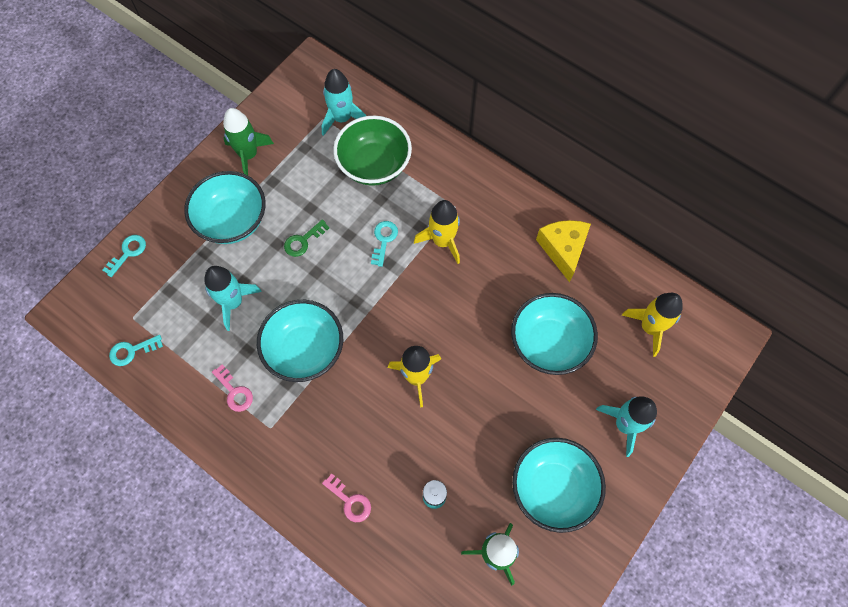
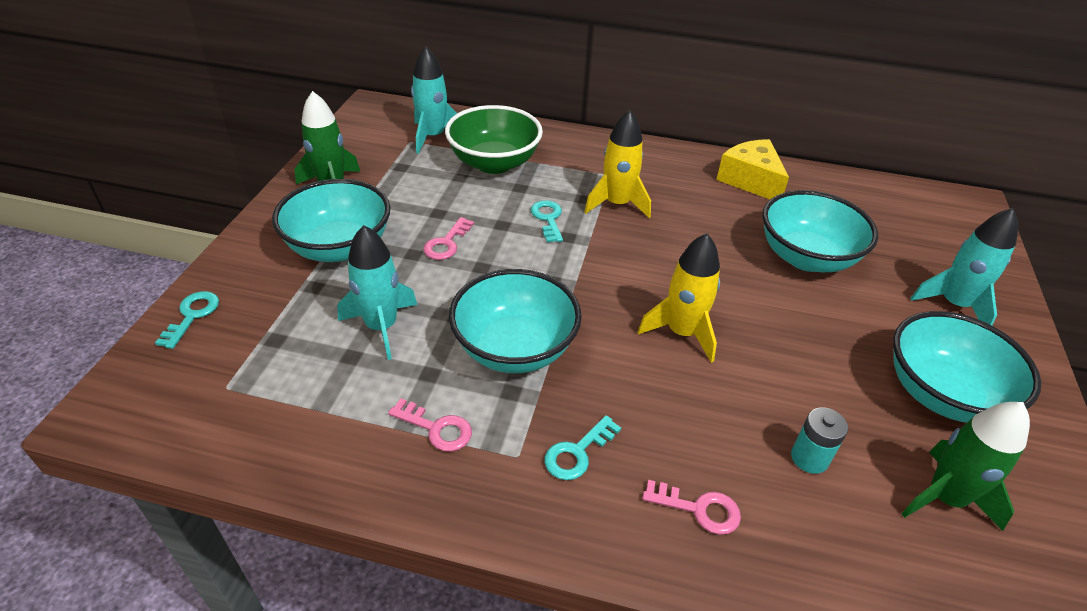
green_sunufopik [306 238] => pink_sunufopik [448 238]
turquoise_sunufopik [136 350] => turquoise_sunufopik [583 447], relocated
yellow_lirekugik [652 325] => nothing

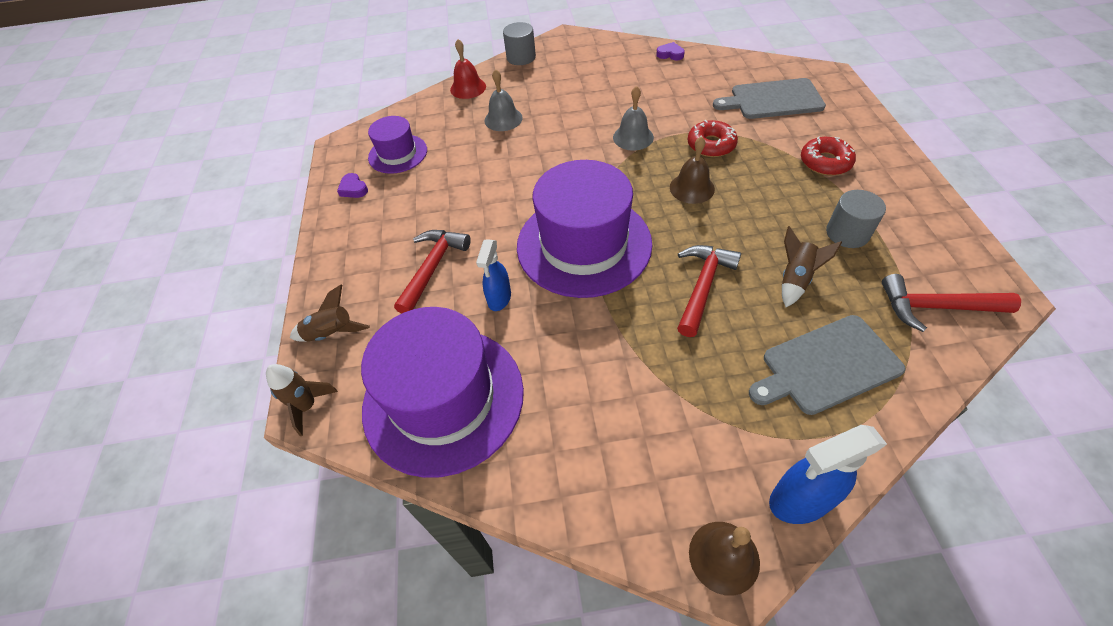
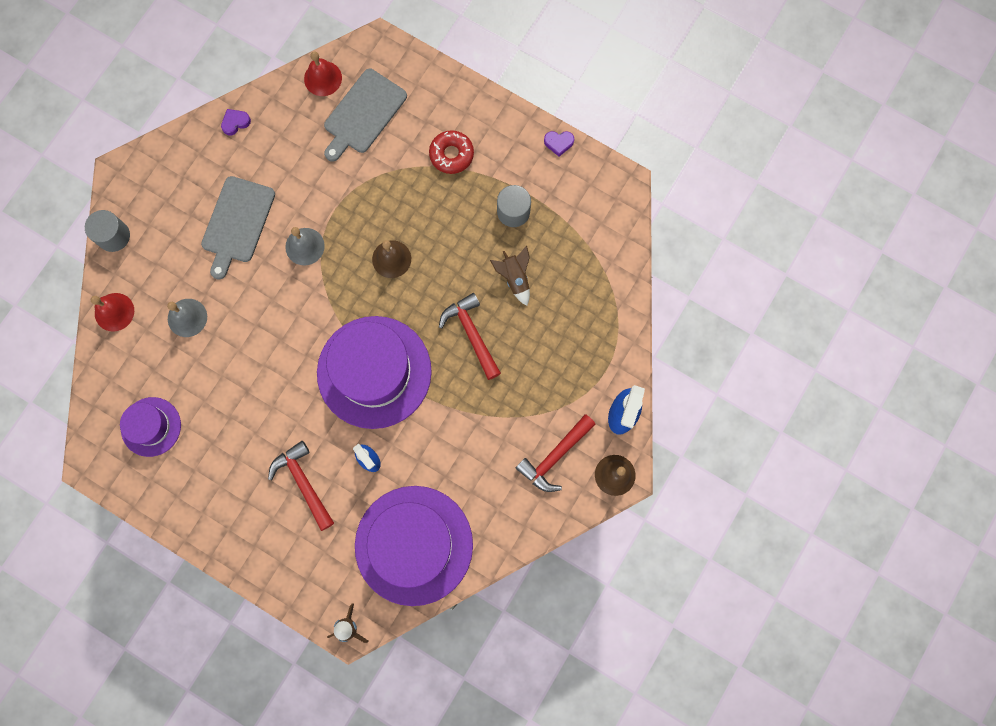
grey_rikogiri [827 365] => grey_rikogiri [238 228], relocated
nothing => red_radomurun [323 73]
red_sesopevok [951 303] => red_sesopevok [556 453], relocated
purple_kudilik [352 185] => purple_kudilik [559 144], relocated
brown_lirekugik [330 313] => nothing
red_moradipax [713 138] => nothing

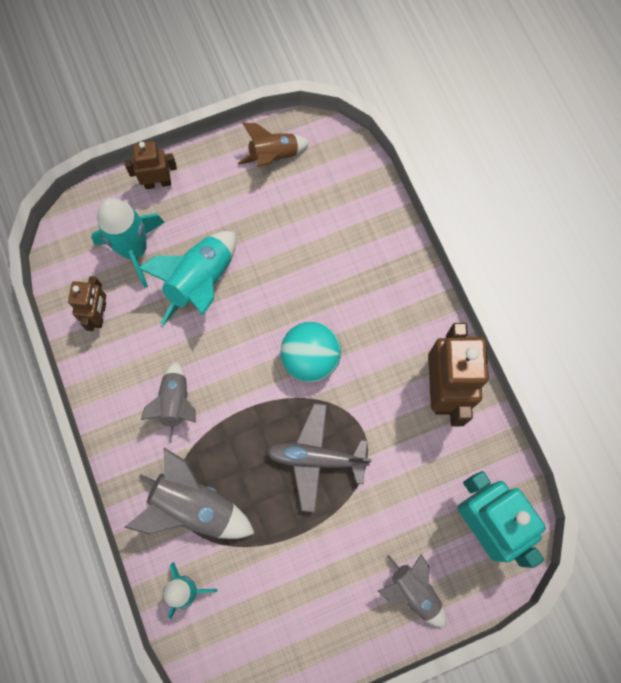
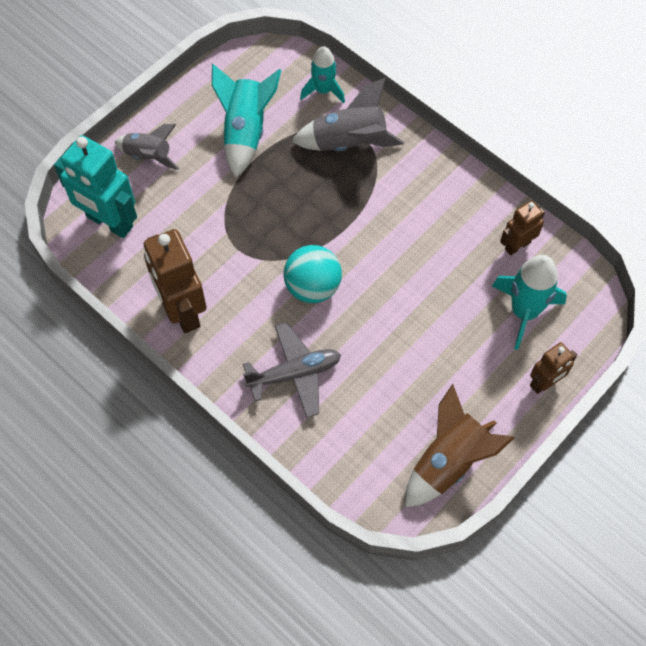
turquoise_lirekugik [186 278] => turquoise_lirekugik [246 120], relocated
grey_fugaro [319 458] => grey_fugaro [292 370], relocated
brown_lirekugik [274 145] => brown_lirekugik [459 445], x1.52
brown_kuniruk [87 303] => brown_kuniruk [522 227], 75 degrees clockwise
grey_lirekugik [168 402] => nothing

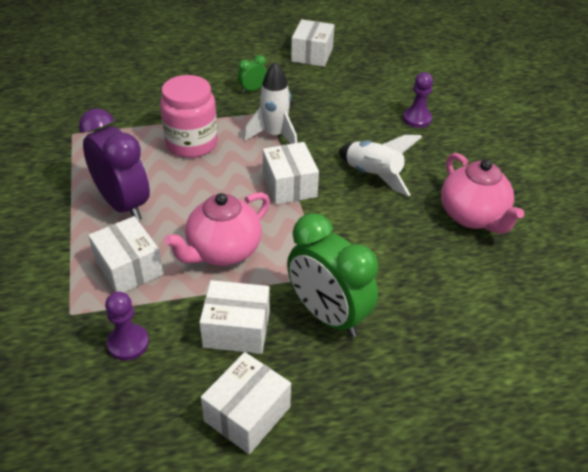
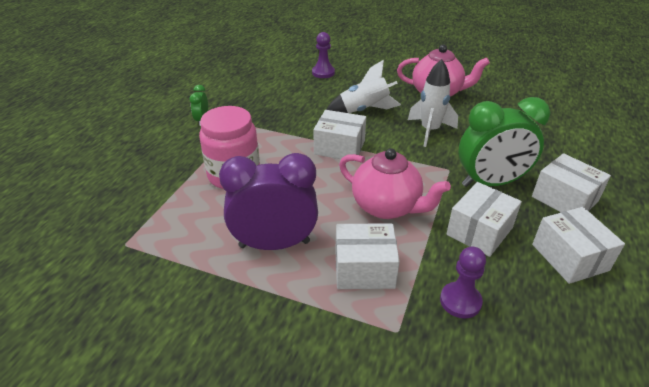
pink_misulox [217 229] => pink_misulox [395 183], 45 degrees counterclockwise
white_lirekugik [270 103] => white_lirekugik [433 103], relocated
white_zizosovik [313 43] => white_zizosovik [571 182], relocated

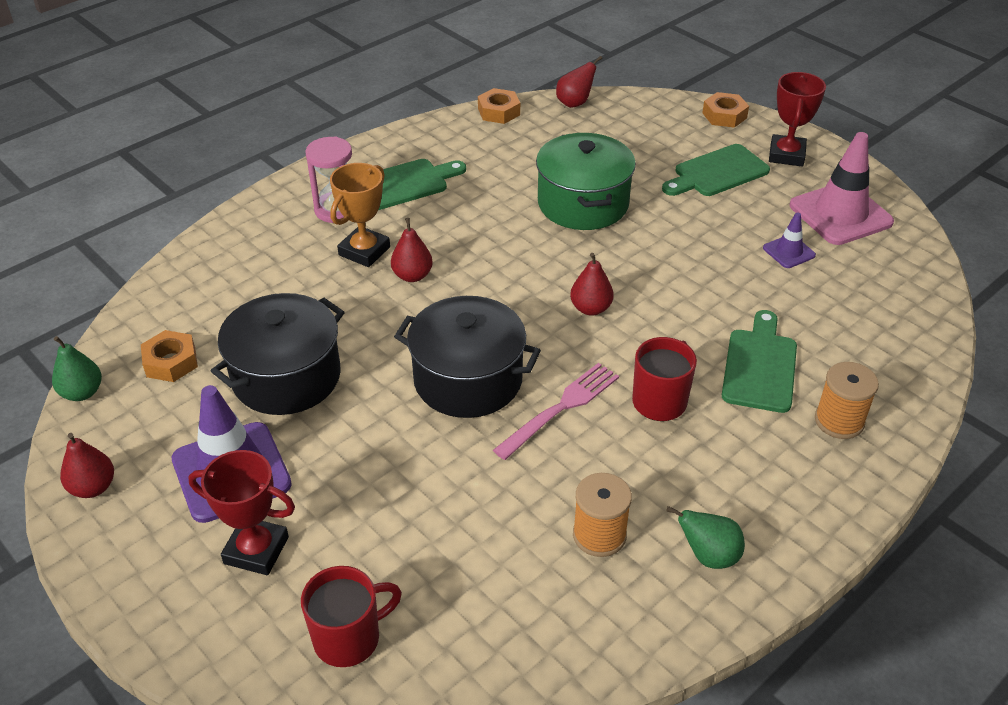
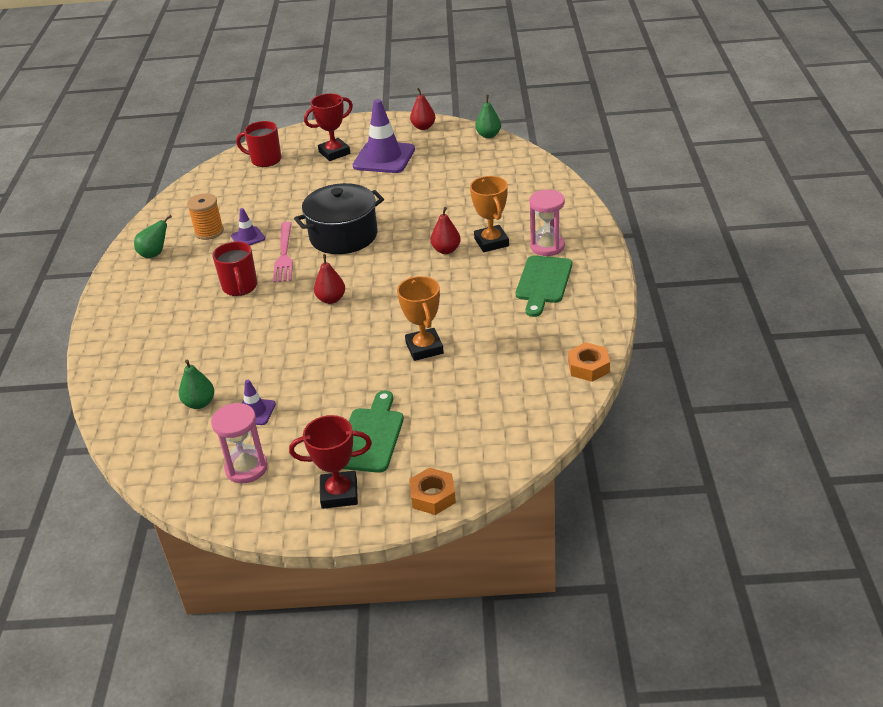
nothing => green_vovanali [196 384]
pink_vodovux [842 188] => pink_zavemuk [239 443]
nothing => purple_vodovux [248 226]
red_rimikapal [351 616] => red_rimikapal [258 144], 90 degrees clockwise
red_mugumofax [797 119] => red_mugumofax [330 462], 60 degrees counterclockwise
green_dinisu [586 181] => orange_mugumofax [420 318]
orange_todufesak [169 356] => nothing
black_dinisu [277 354] => nothing
red_vovanali [579 82] => nothing
green_rikogiri [759 361] => nothing
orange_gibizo [847 400] => nothing

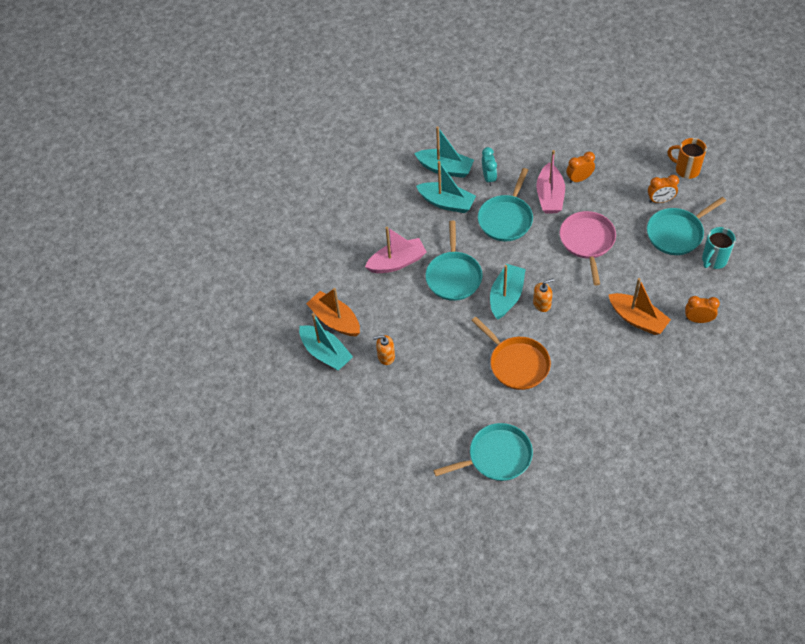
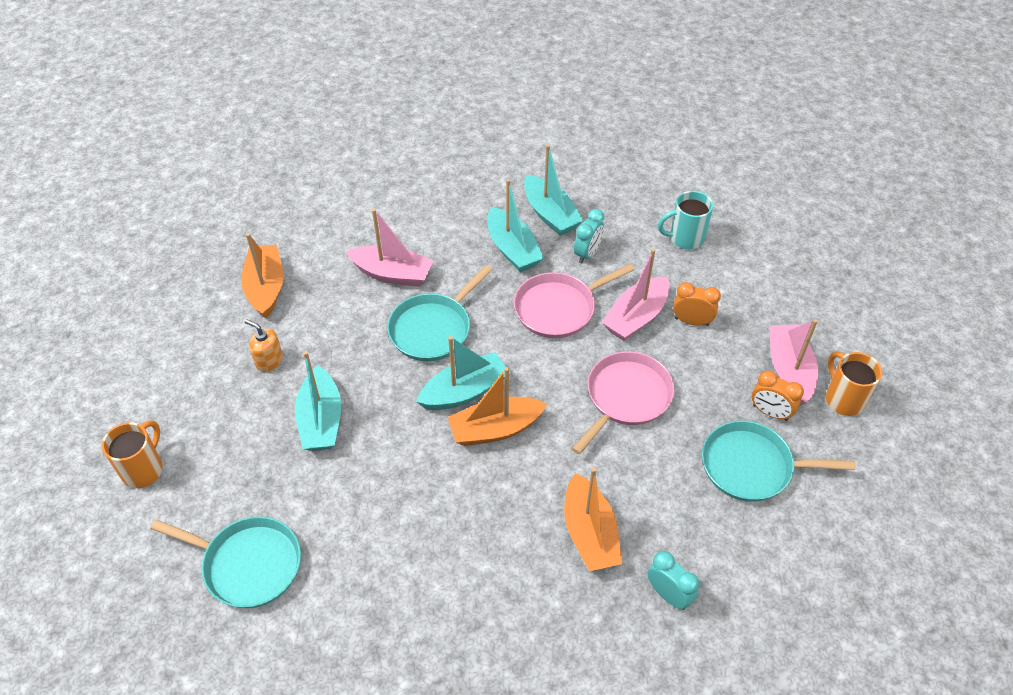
nothing => orange_rimikapal [132 454]
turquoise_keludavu [326 342] => turquoise_keludavu [318 401], relocated
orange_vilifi [544 295] => orange_keludavu [497 406]
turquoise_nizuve [505 204] => pink_nizuve [574 301]
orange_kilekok [702 309] => turquoise_kilekok [673 580]
turquoise_rimikapal [719 248] => turquoise_rimikapal [685 220], relocated
nothing => pink_keludavu [794 362]
orange_nizuve [511 353] => nothing

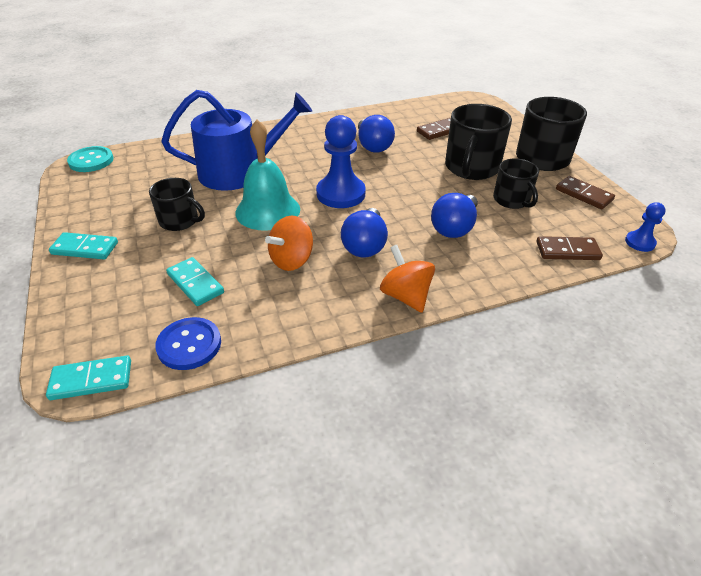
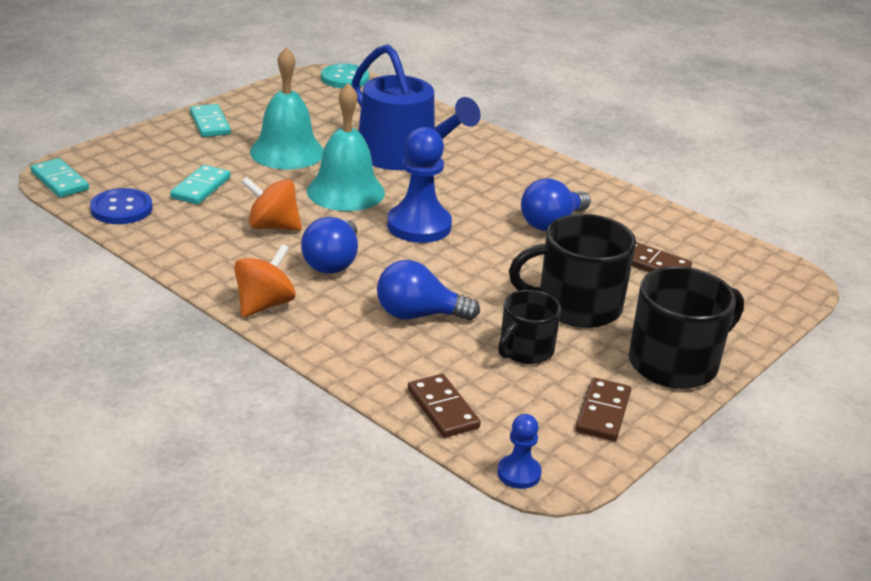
black_rimikapal [177 204] => turquoise_radomurun [287 108]
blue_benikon [364 233] => blue_benikon [329 245], 60 degrees counterclockwise

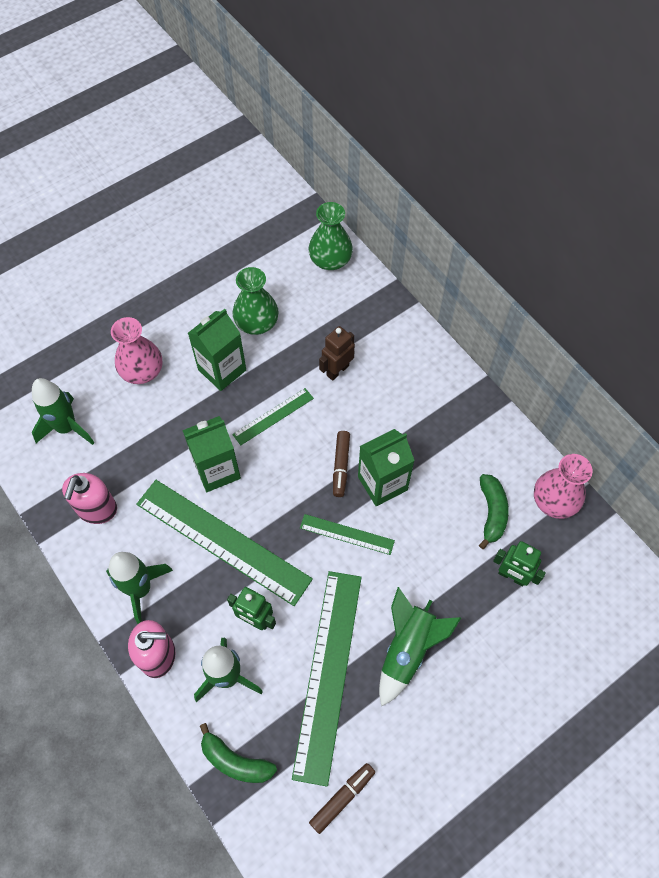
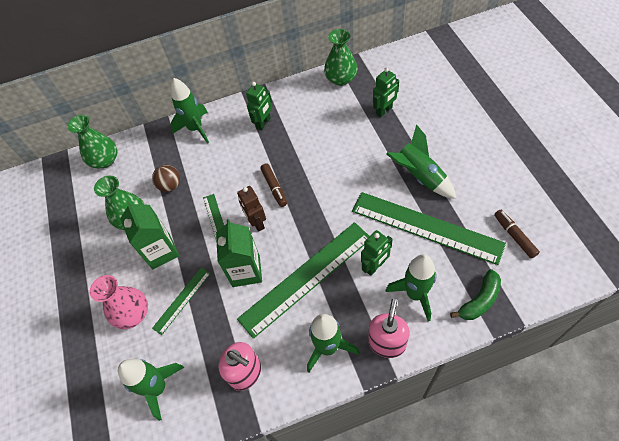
nothing => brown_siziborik [166 178]
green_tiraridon [347 534] => green_tiraridon [181 301], relocated
nothing => green_lirekugik [189 111]
brown_kuniruk [337 353] => brown_kuniruk [251 209], relocated
nothing => green_kuniruk [259 106]
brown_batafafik [341 464] => brown_batafafik [273 185], 45 degrees clockwise
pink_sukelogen [563 486] => green_sukelogen [341 57]
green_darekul [386 467] => nothing
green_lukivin [494 511] => nothing

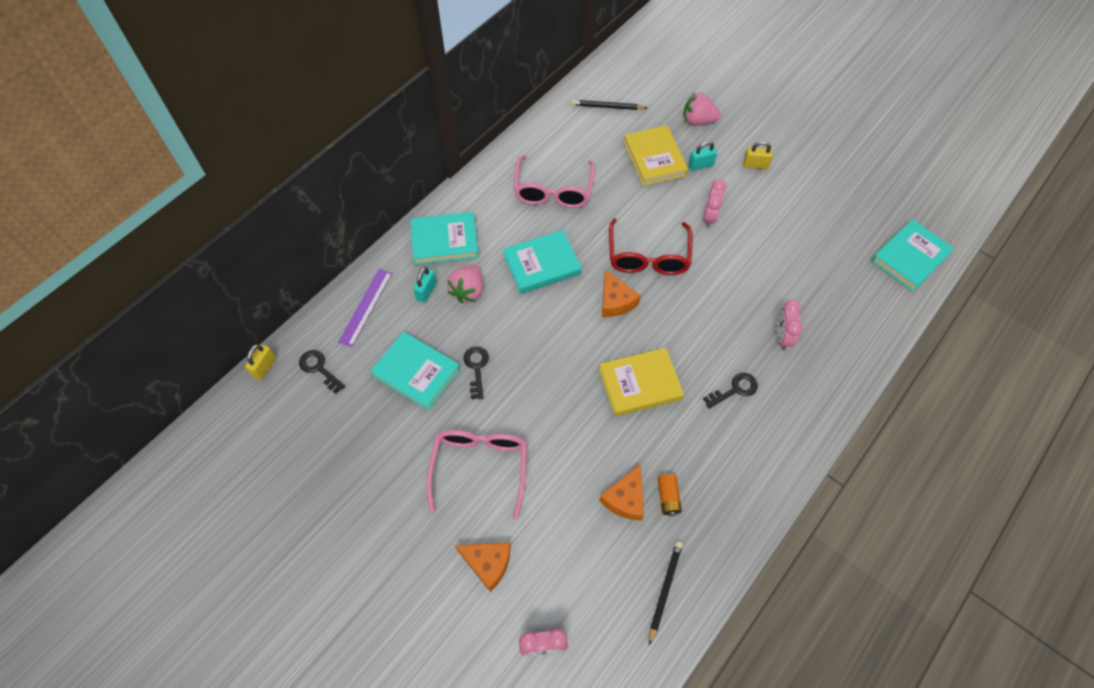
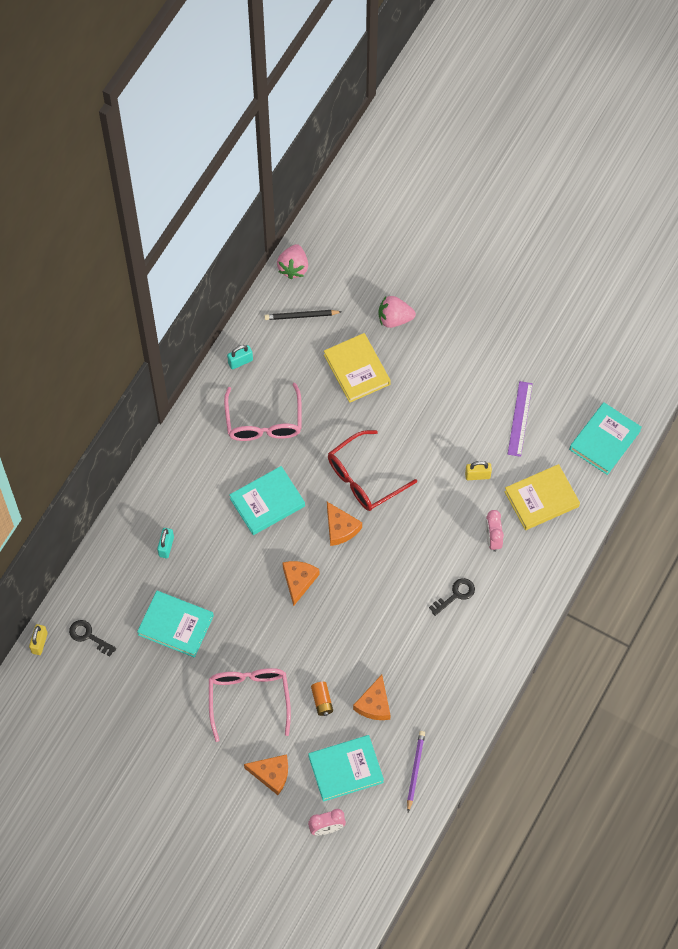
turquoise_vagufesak [702 156] => turquoise_vagufesak [240 357], relocated
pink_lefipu [465 284] => pink_lefipu [292 261], relocated
nothing => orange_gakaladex [301 583]
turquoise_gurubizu [444 238] => turquoise_gurubizu [346 768], relocated
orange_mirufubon [670 495] => orange_mirufubon [322 699], relocated
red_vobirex [651 246] => red_vobirex [372 470], 60 degrees clockwise
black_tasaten [666 593] => purple_tasaten [416 771]
yellow_vagufesak [758 155] => yellow_vagufesak [478 470], relocated
yellow_gurubizu [641 382] => yellow_gurubizu [542 497], relocated
purple_tiraridon [365 308] => purple_tiraridon [520 419], relocated
black_sunufopik [476 372] => nothing
pink_kilekok [714 203] => nothing

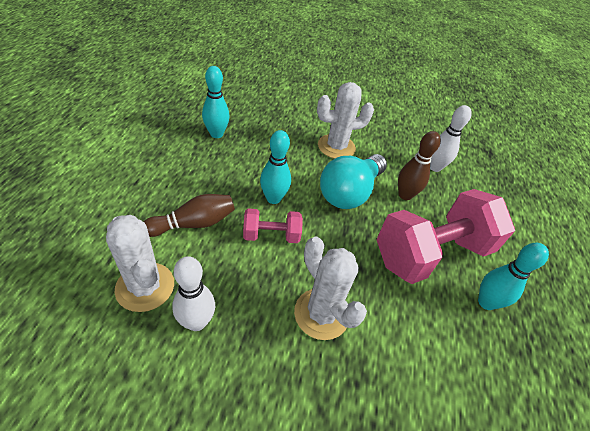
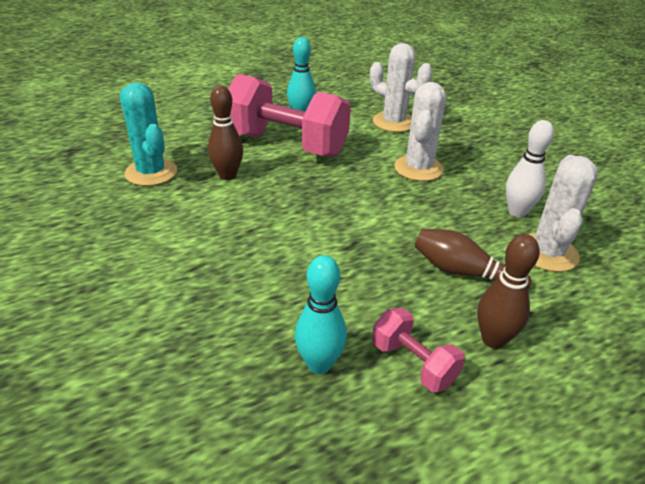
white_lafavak [451 138] => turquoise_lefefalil [148 134]
white_lefefalil [345 120] => white_lefefalil [401 87], relocated
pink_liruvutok [273 225] => pink_liruvutok [418 350], relocated
nothing => brown_lafavak [508 291]
turquoise_lafavak [275 167] => nothing
turquoise_benikon [353 181] => nothing

